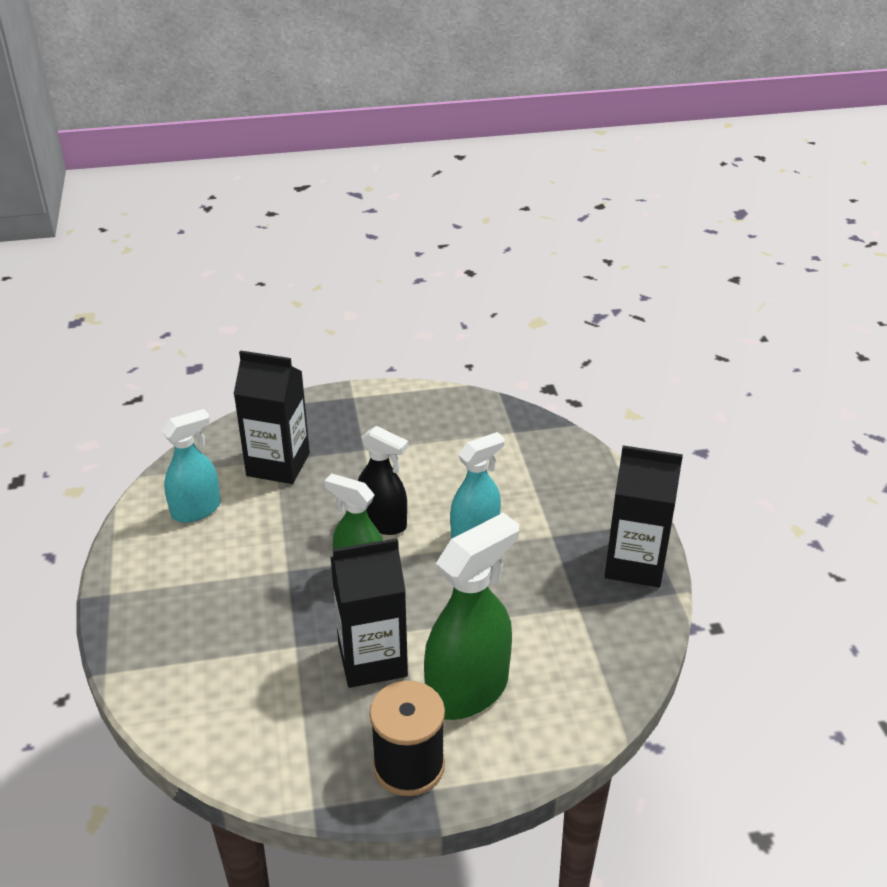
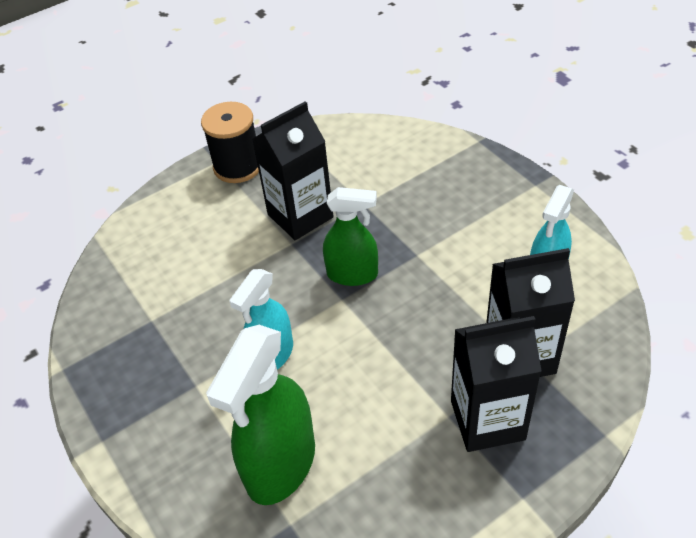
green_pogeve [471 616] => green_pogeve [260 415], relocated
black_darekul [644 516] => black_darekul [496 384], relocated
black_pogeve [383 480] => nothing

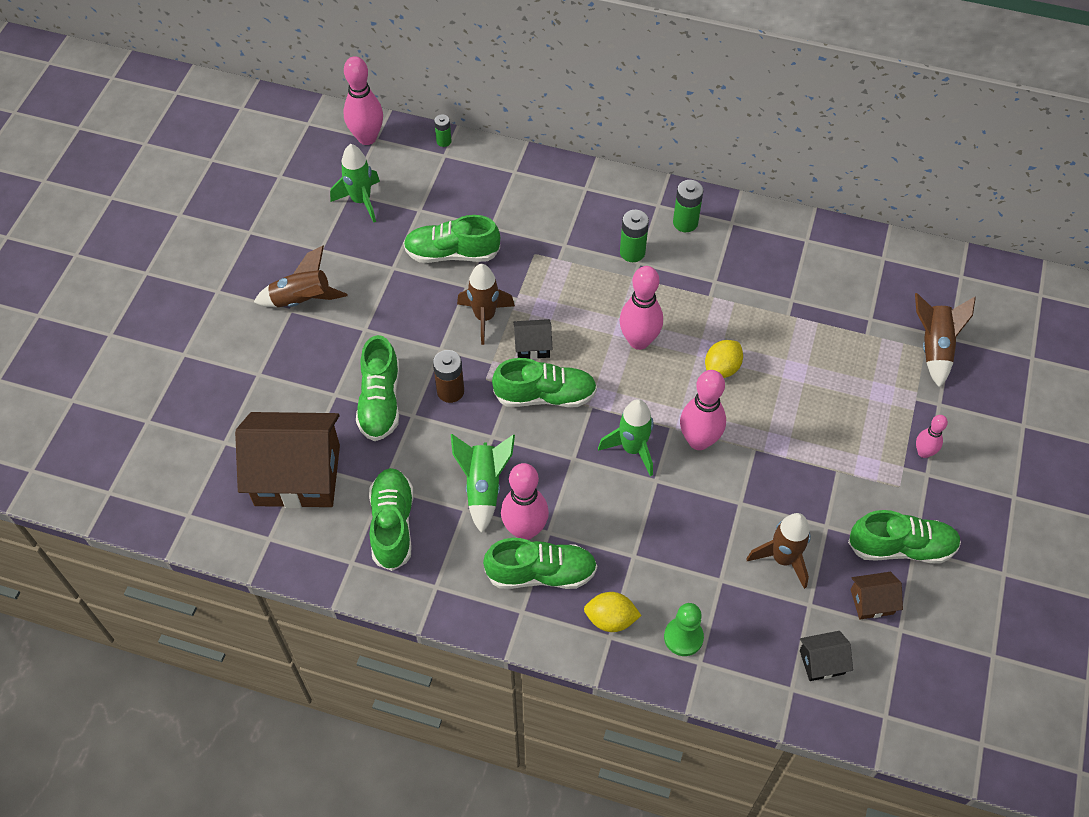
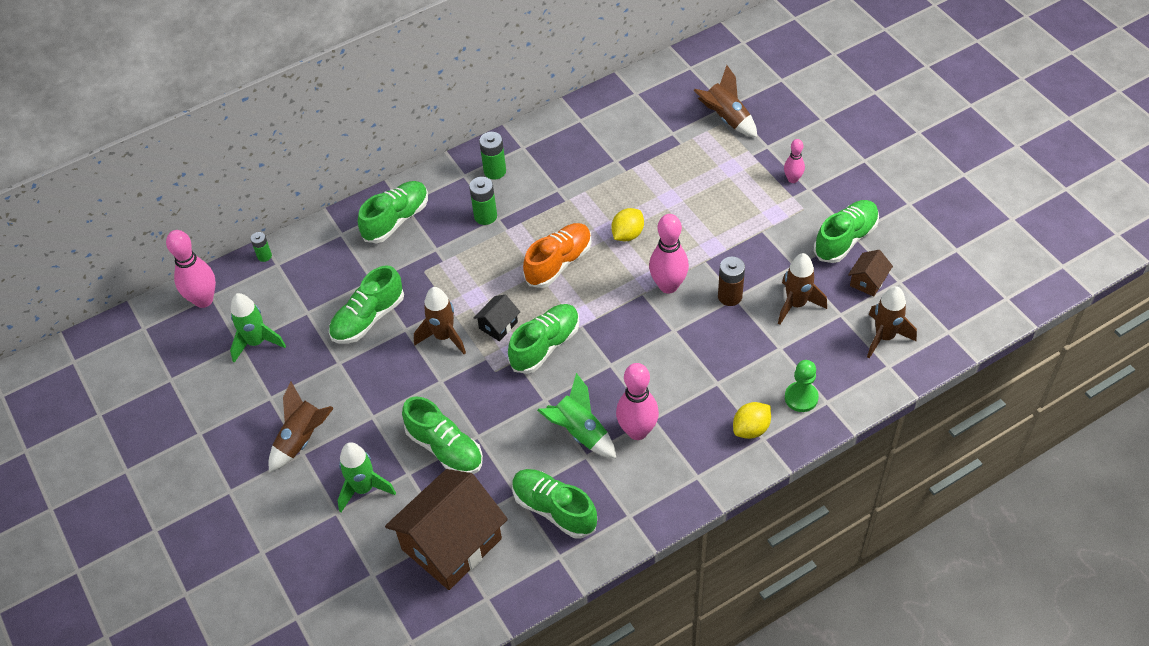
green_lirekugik [625 437] => green_lirekugik [366 477], relocated
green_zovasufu [540 563] => green_zovasufu [393 212], relocated
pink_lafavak [641 308] => orange_zovasufu [557 255]
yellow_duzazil [724 359] => yellow_duzazil [627 224], 45 degrees clockwise
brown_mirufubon [448 376] => brown_mirufubon [731 281], relocated
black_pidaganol [826 656] => brown_lirekugik [892 322]

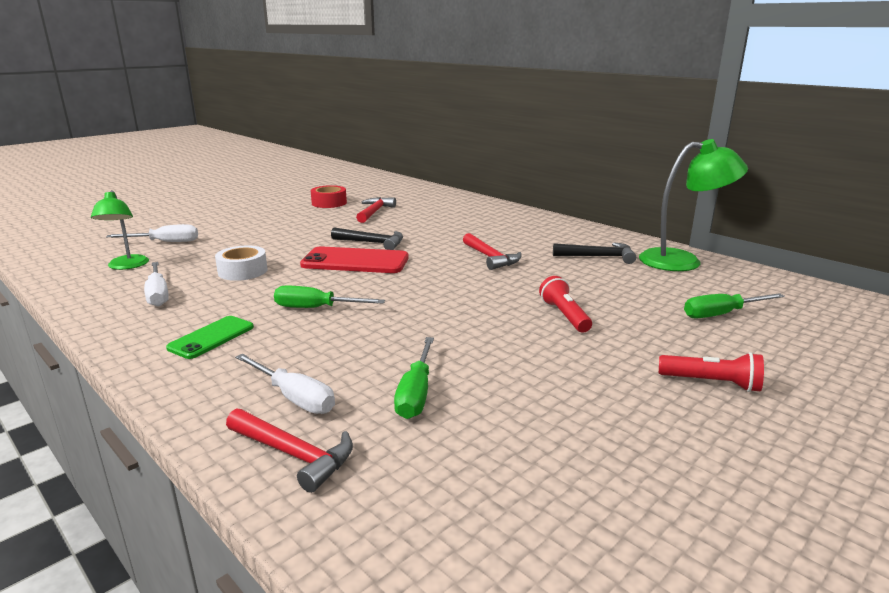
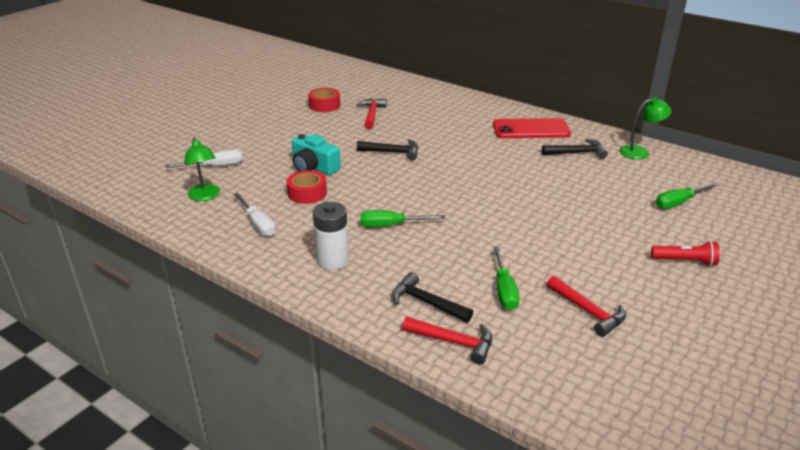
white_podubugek [241 263] => red_podubugek [306 187]
nothing => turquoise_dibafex [316 154]
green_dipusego [210 337] => white_mirufubon [331 236]
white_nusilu [285 384] => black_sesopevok [432 297]
red_dipusego [354 259] => red_dipusego [532 128], relocated
red_sesopevok [492 251] => red_sesopevok [586 306], relocated
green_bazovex [693 205] => green_bazovex [646 128], x0.63
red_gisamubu [565 304] => nothing

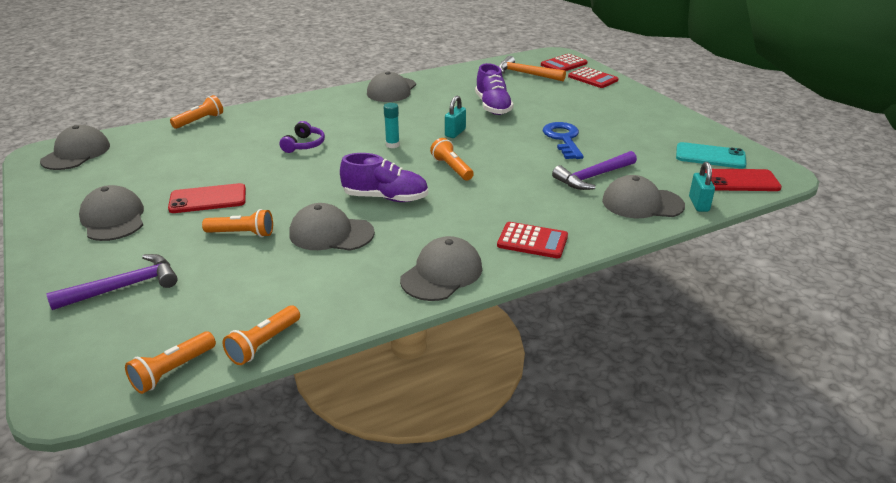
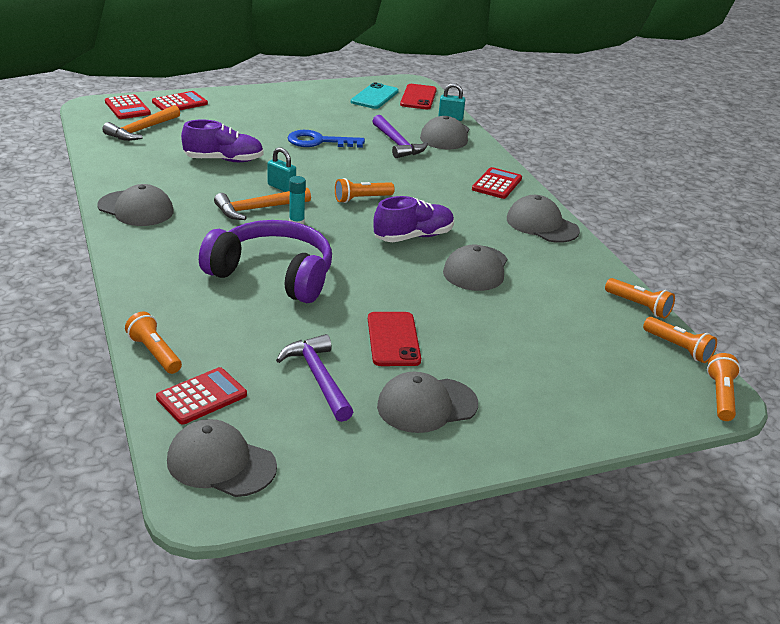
nothing => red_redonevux [201 395]
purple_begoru [302 137] => purple_begoru [265 261], x2.24
nothing => orange_sesopevok [262 204]
purple_sesopevok [112 282] => purple_sesopevok [314 378], relocated
purple_zovasufu [384 177] => purple_zovasufu [413 219], 45 degrees clockwise
orange_gisamubu [237 223] => orange_gisamubu [723 387], relocated

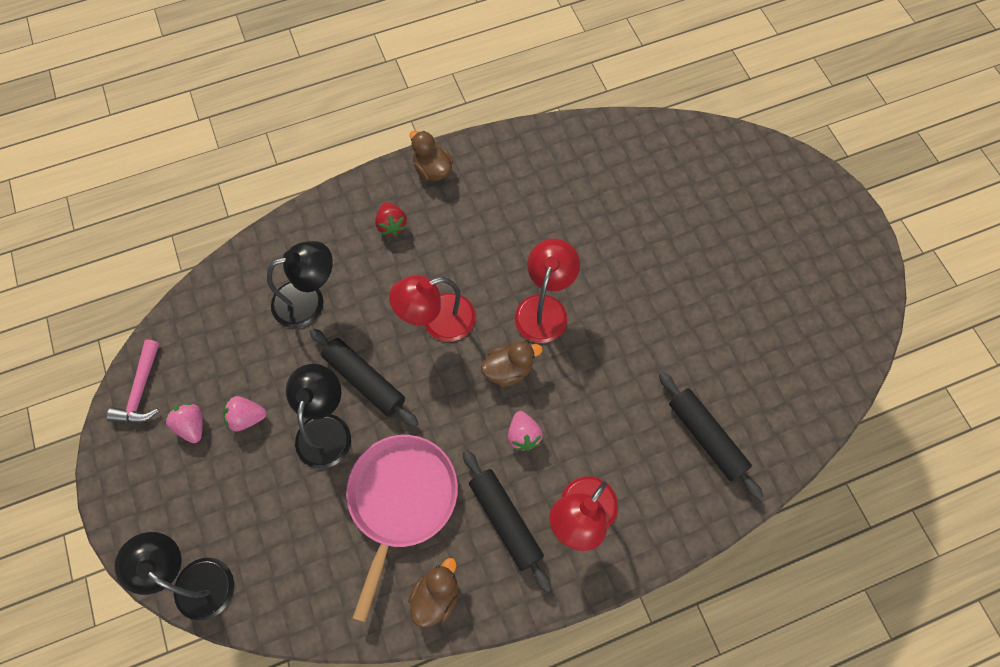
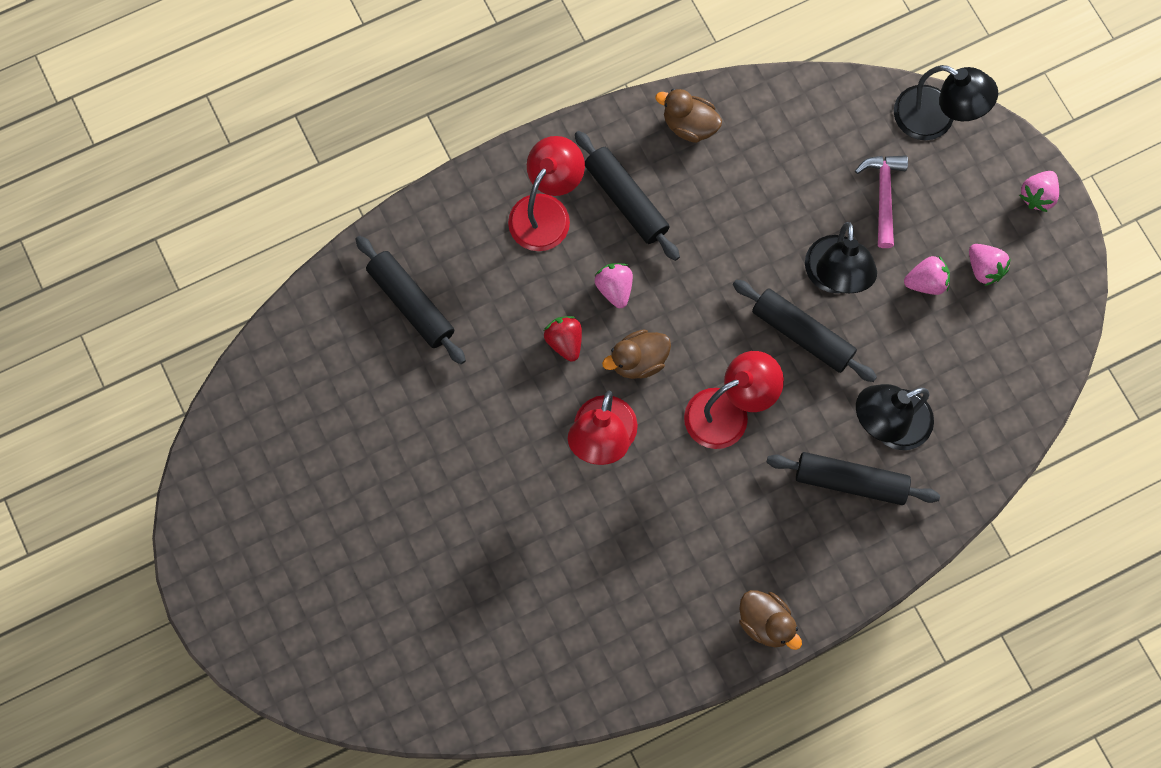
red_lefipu [391 219] => red_lefipu [563 339], relocated
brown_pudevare [433 593] => brown_pudevare [688 116], 90 degrees clockwise
nothing => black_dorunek [853 478]
pink_sesopevok [132 382] => pink_sesopevok [881 201], relocated
nothing => pink_lefipu [1039 191]
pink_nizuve [402 528] => nothing

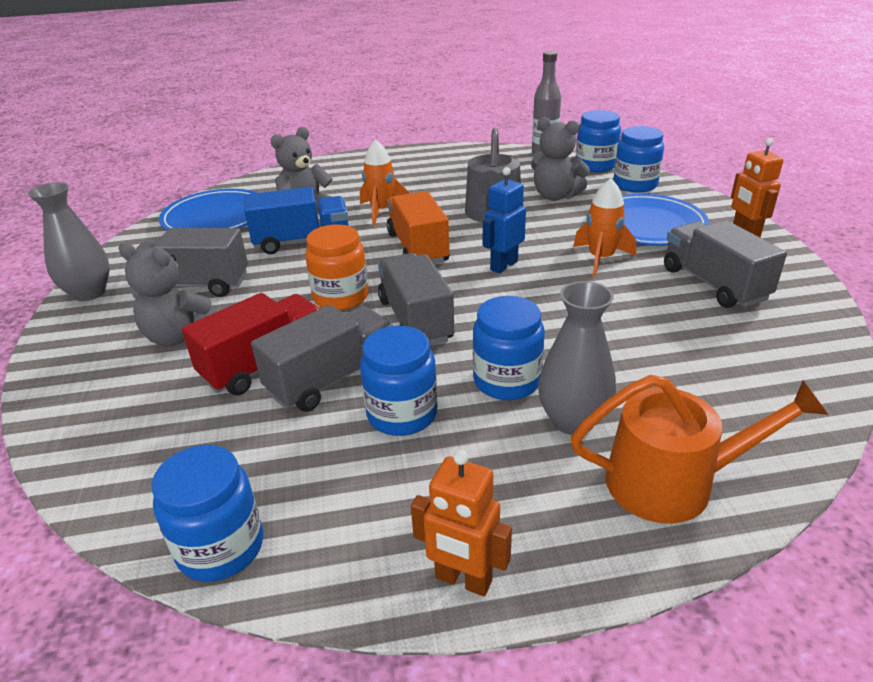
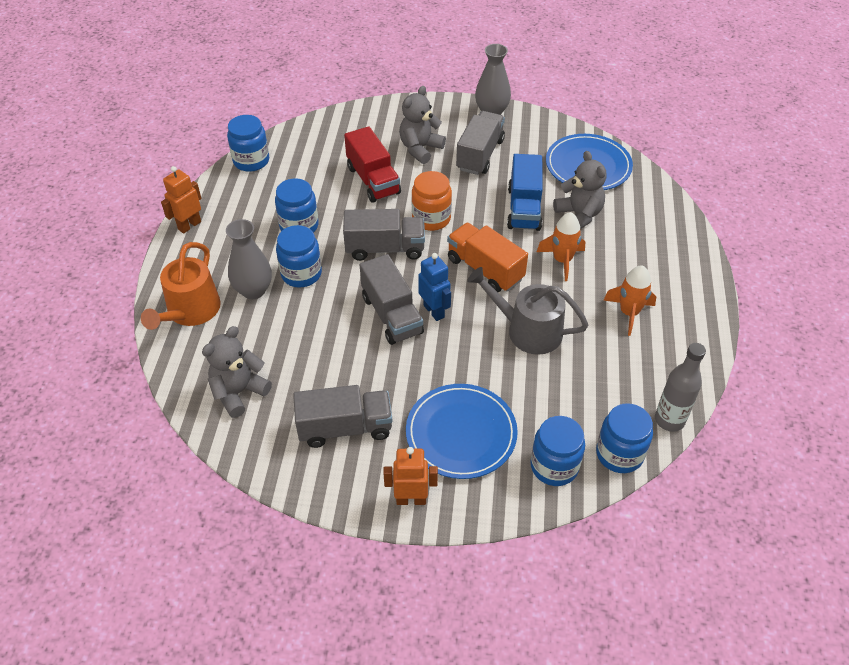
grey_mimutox [560 159] => grey_mimutox [237 372], relocated
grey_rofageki [322 358] => grey_rofageki [392 299], relocated
orange_rofageki [418 227] => orange_rofageki [487 257], 135 degrees counterclockwise
orange_lirekugik [604 227] => orange_lirekugik [630 300], relocated

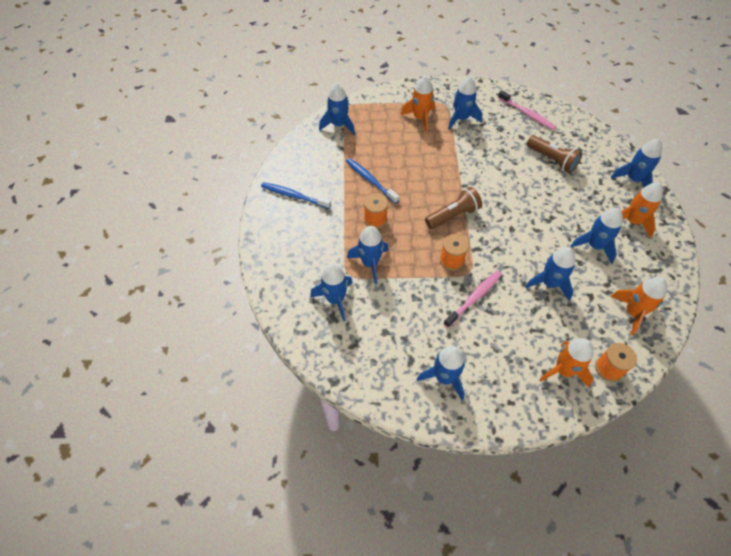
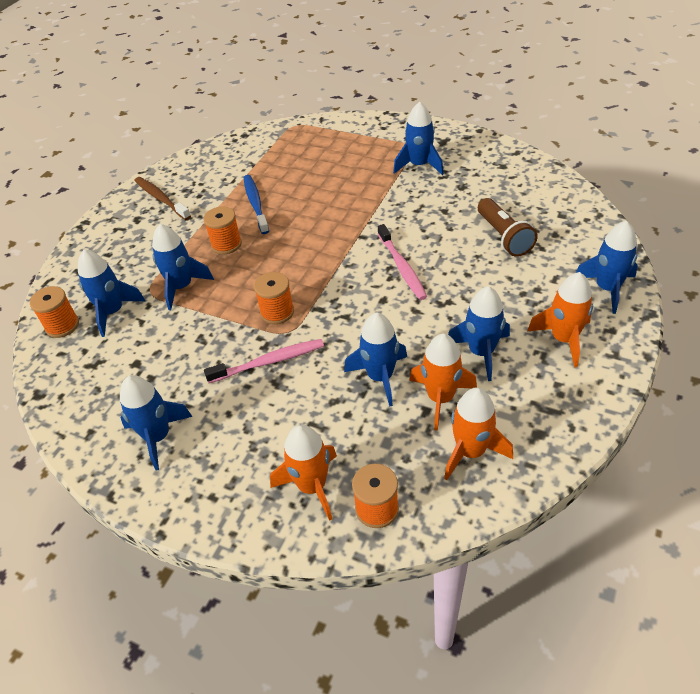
nothing => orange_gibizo [54 312]
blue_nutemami [296 195] => brown_nutemami [162 198]
pink_nutemami [527 110] => pink_nutemami [402 262], relocated
orange_lirekugik [418 104] => orange_lirekugik [443 382], relocated
blue_lirekugik [337 109] => nothing
brown_gisamubu [453 208] => nothing

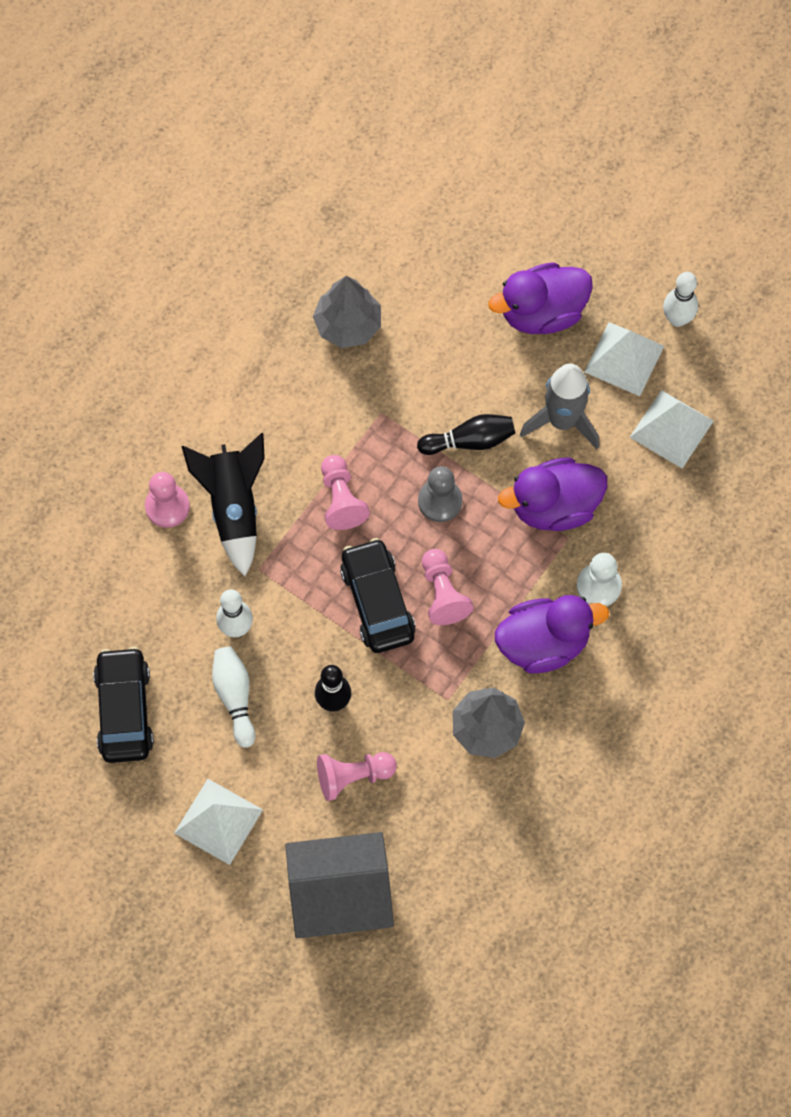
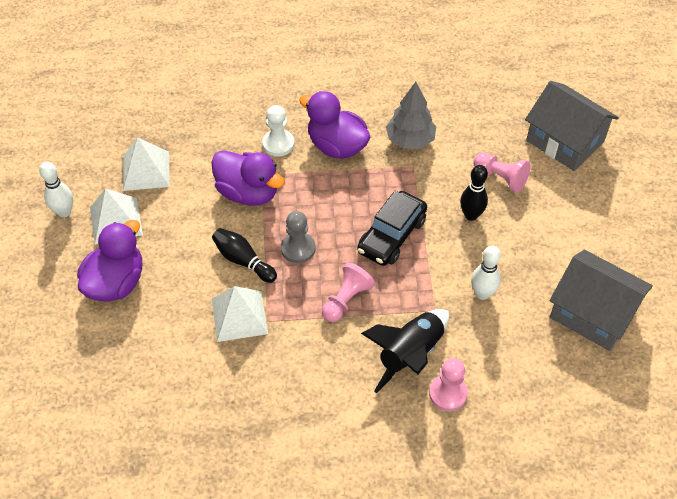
purple_pudevare [540 298] => purple_pudevare [109 261], 90 degrees counterclockwise
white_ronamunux [218 822] => white_ronamunux [240 314], relocated
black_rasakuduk [123 705] => grey_pidaganol [601 300]
white_lafavak [233 697] => nothing
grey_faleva [347 312] => nothing
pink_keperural [447 587] => nothing
grey_lirekugik [559 406] => nothing

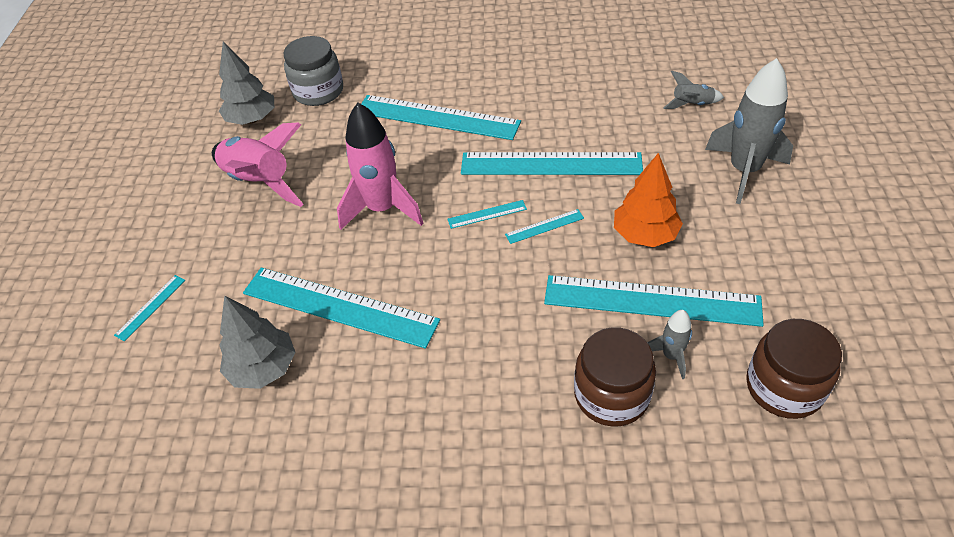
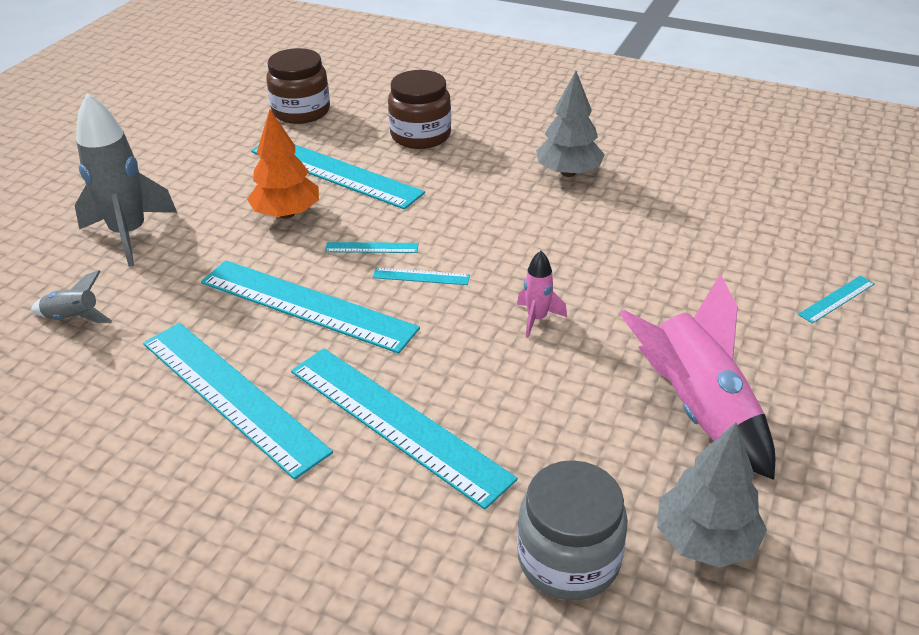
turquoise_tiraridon [341 308] => turquoise_tiraridon [238 401], relocated
pink_lirekugik [380 166] => pink_lirekugik [542 294], x0.49
grey_faleva [257 342] => grey_faleva [570 124], relocated
grey_lirekugik [669 344] => nothing

